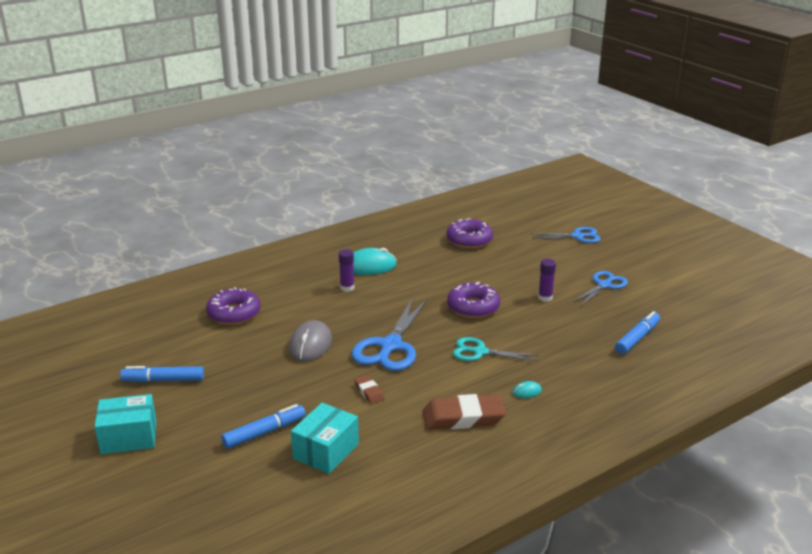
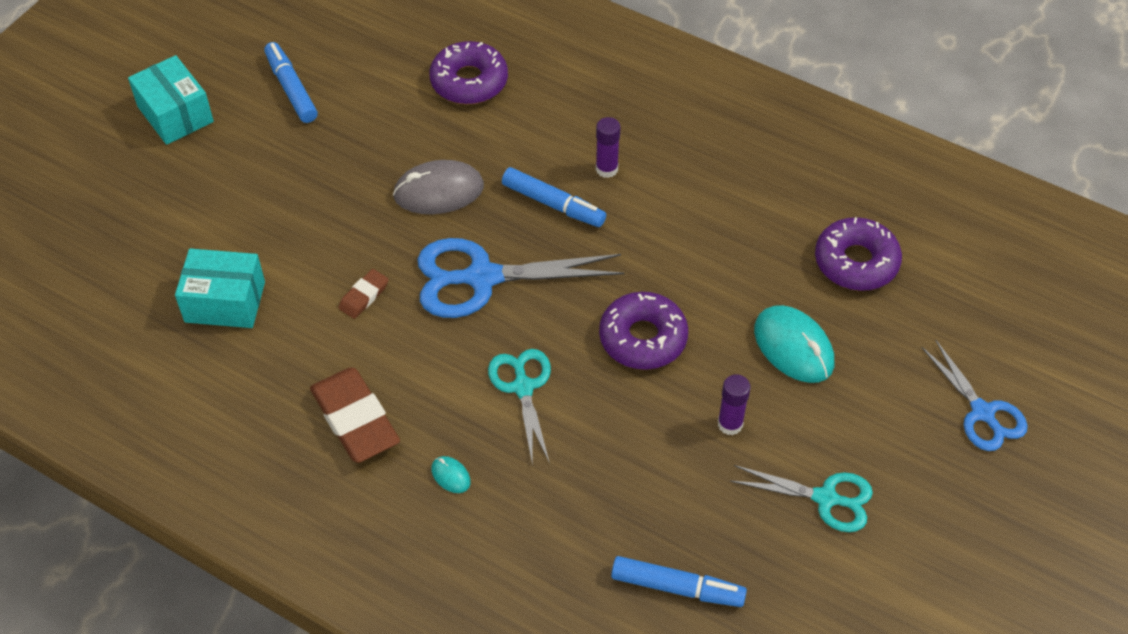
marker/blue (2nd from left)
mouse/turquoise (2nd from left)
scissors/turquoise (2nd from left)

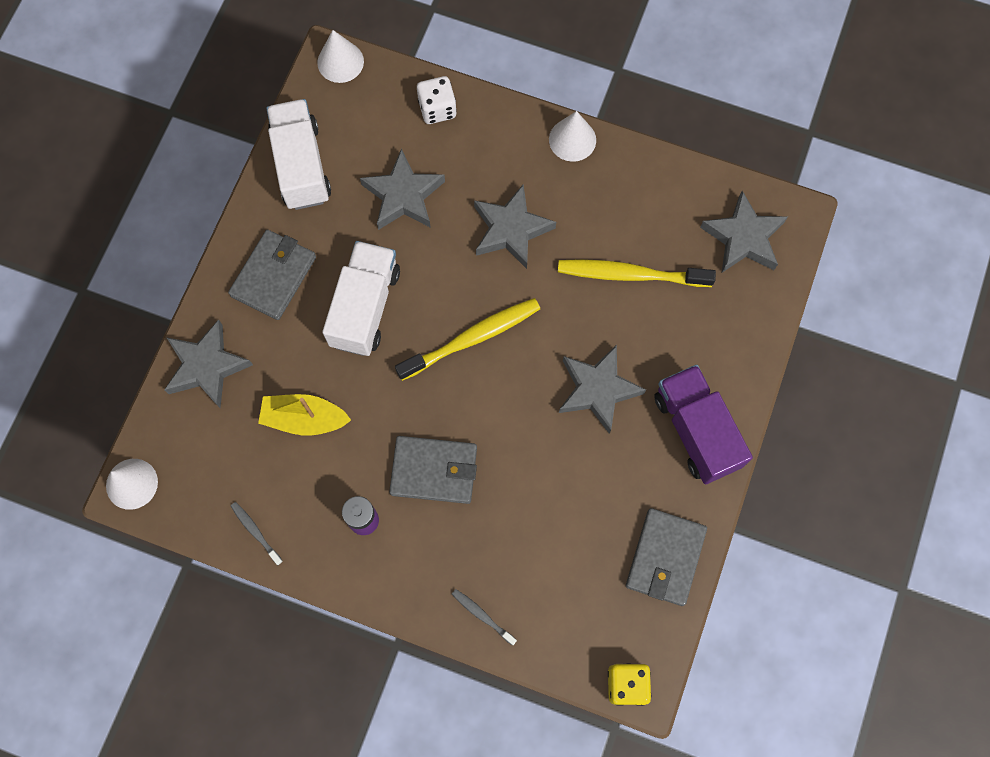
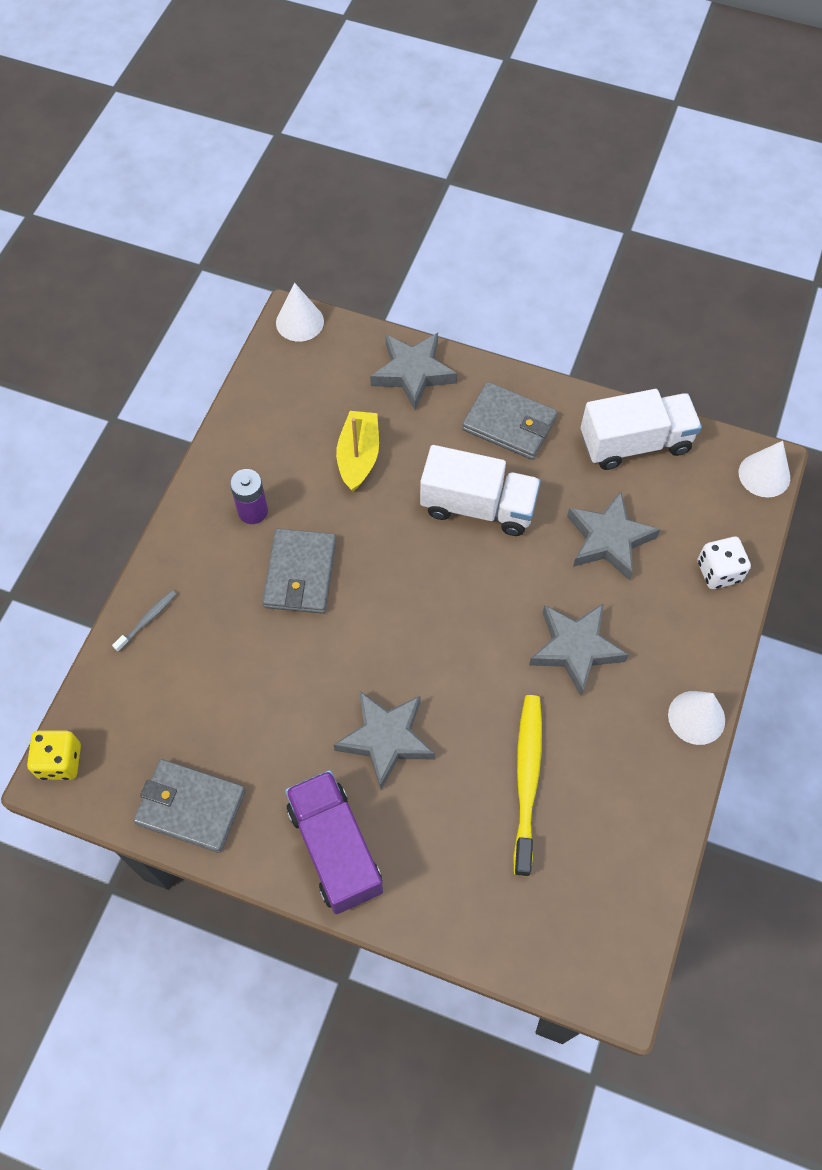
toothbrush/grey (1st from left in the first image)
toothbrush/yellow (1st from left in the first image)
truck/purple
star/grey (5th from left in the first image)

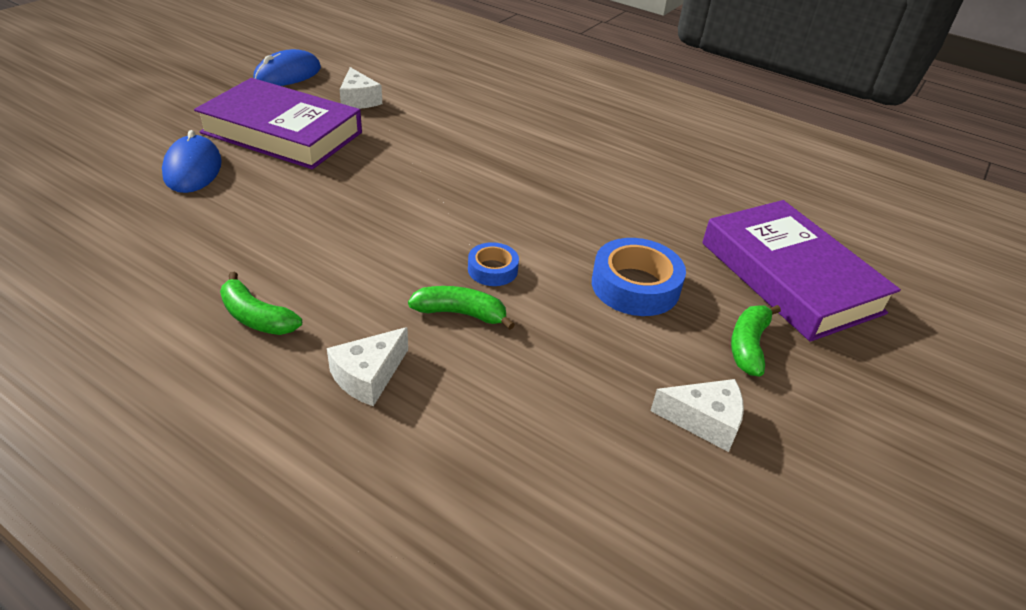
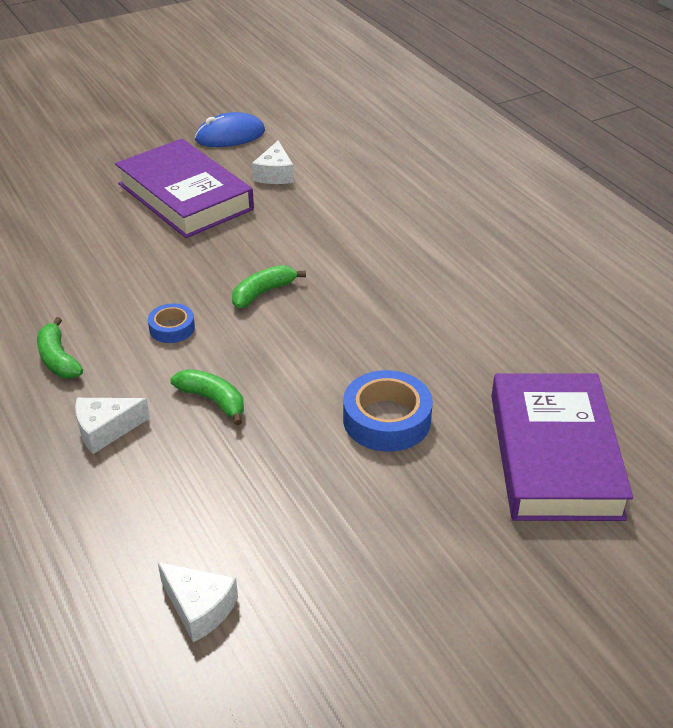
mouse/blue (1st from left in the first image)
tape/blue (1st from left)
cheese/white (2nd from left)
banana/green (3rd from left)

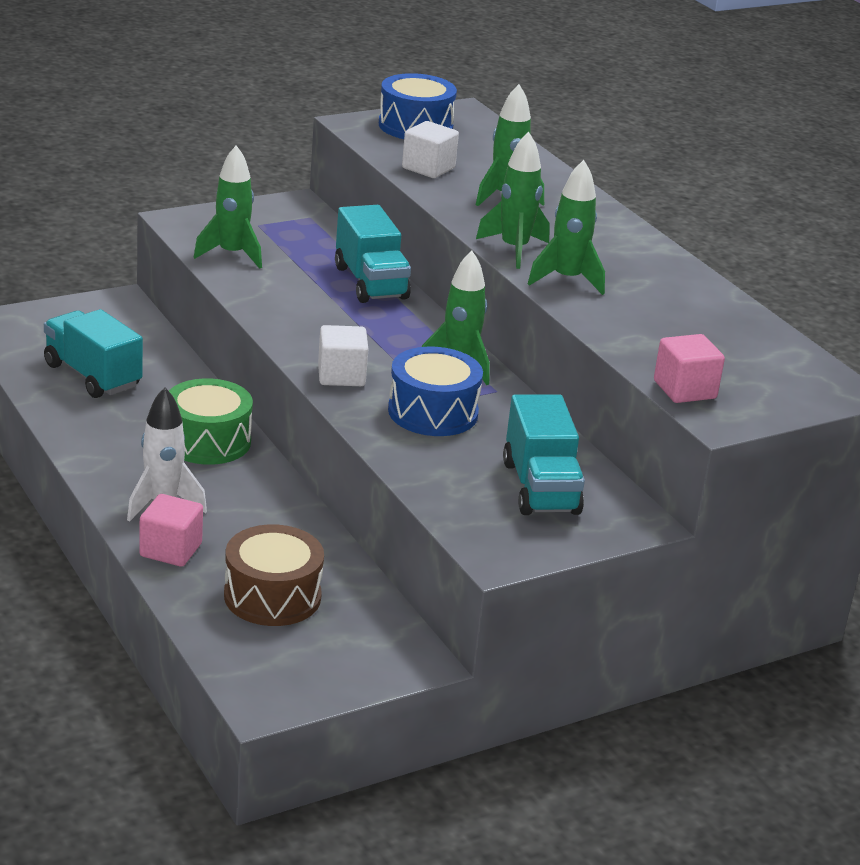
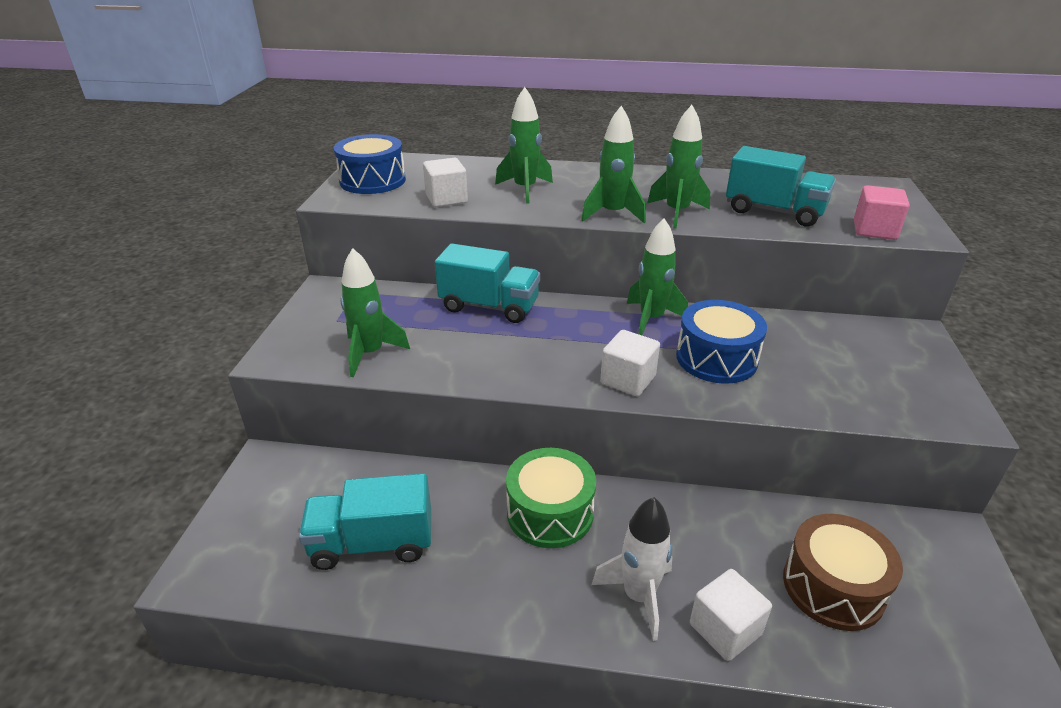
cube/white (3rd from left)
truck/turquoise (3rd from left)

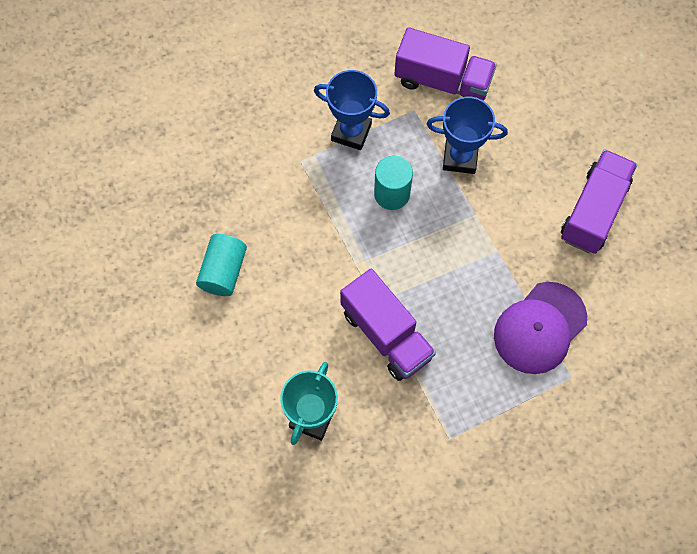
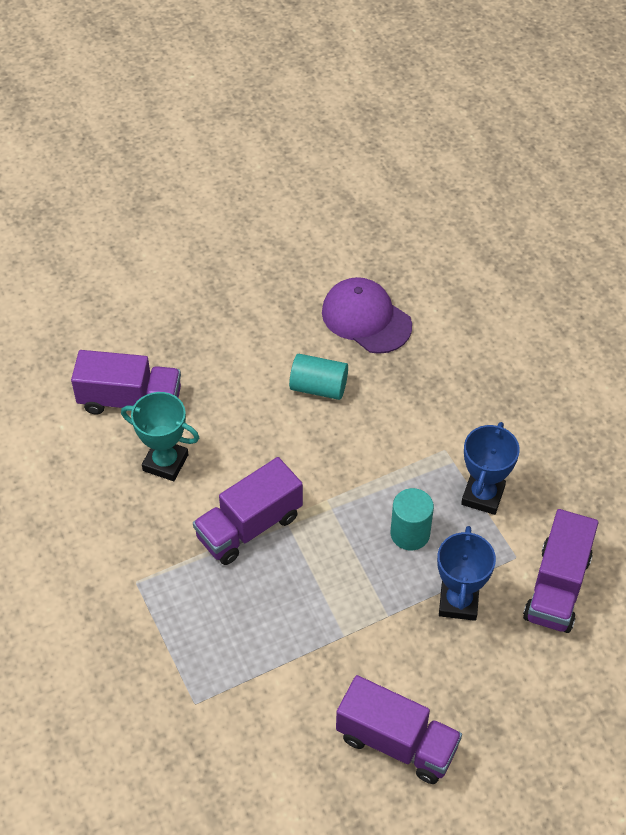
cap/purple
truck/purple (1st from left)

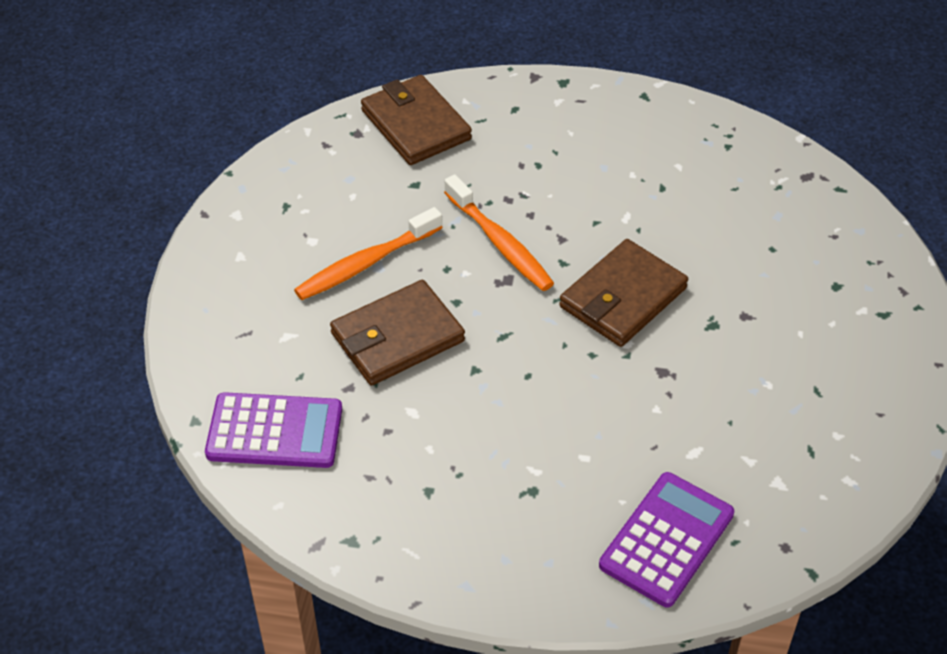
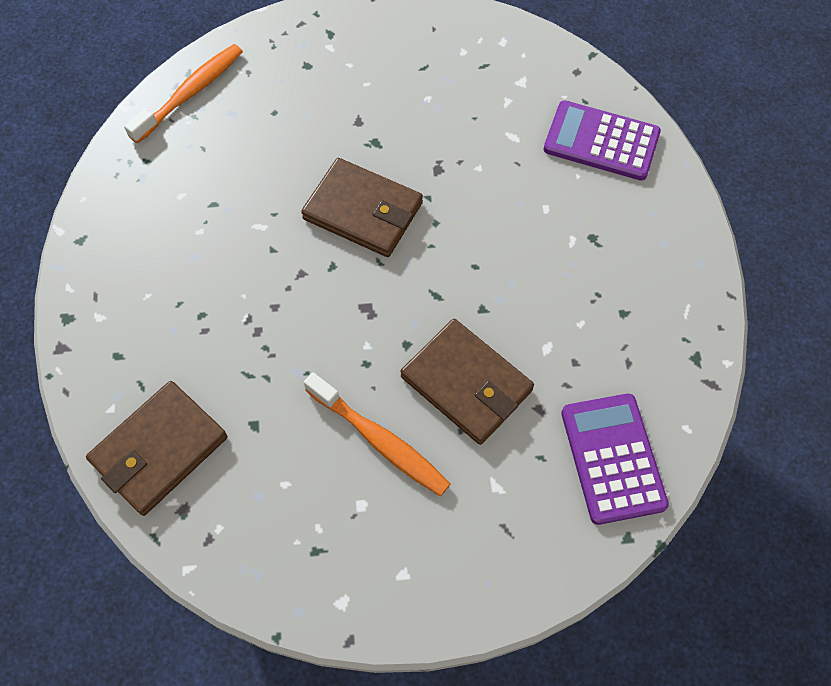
toothbrush/orange (1st from left)

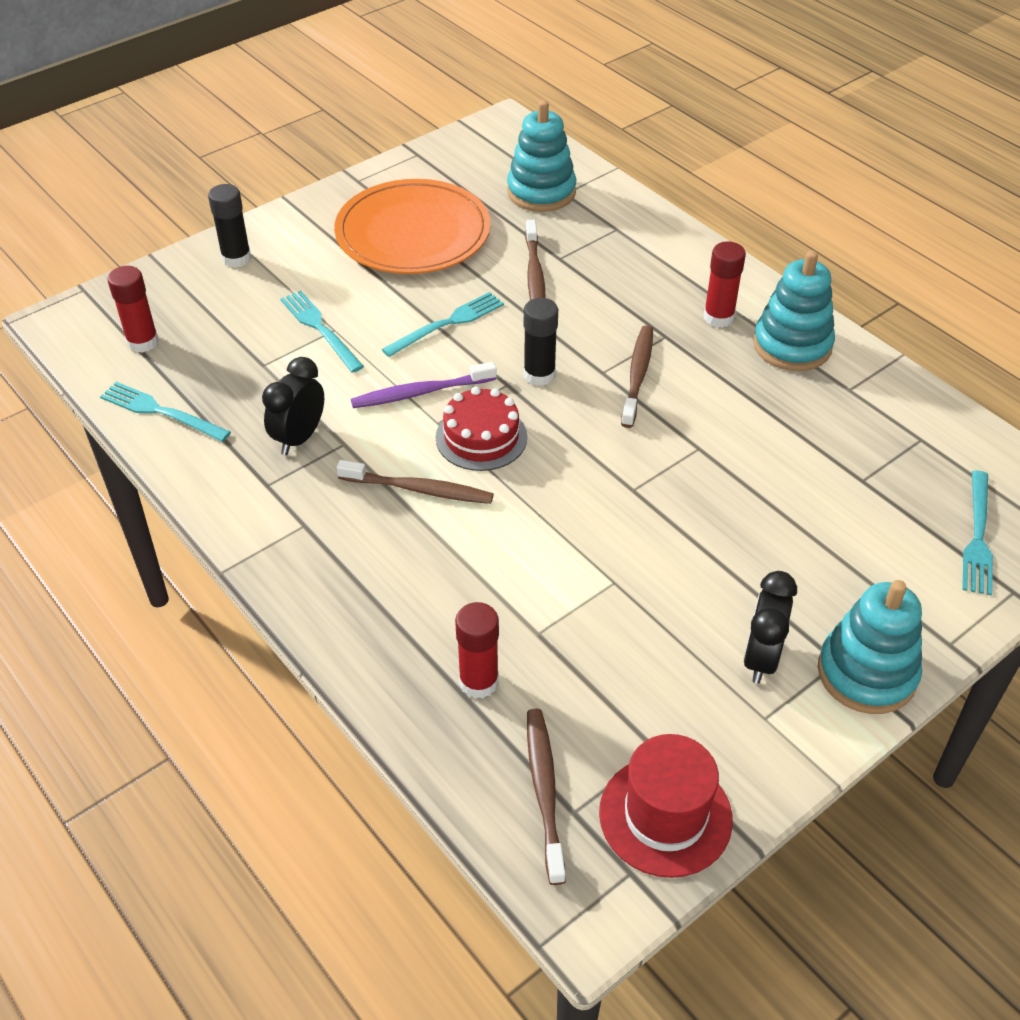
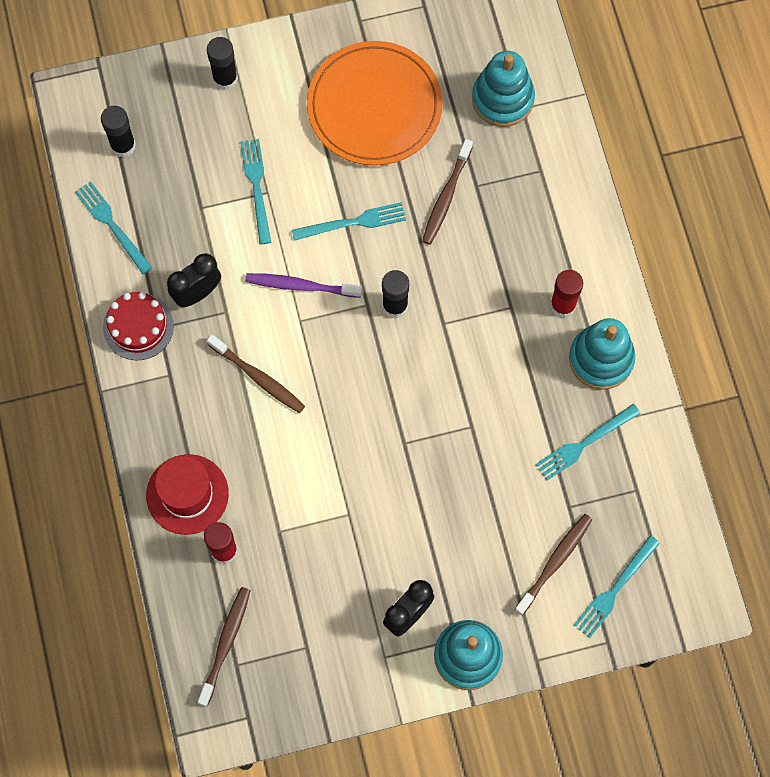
glue stick/black (1st from left)
cake/red
hat/red
toothbrush/brown (4th from left)
fork/turquoise (4th from left)

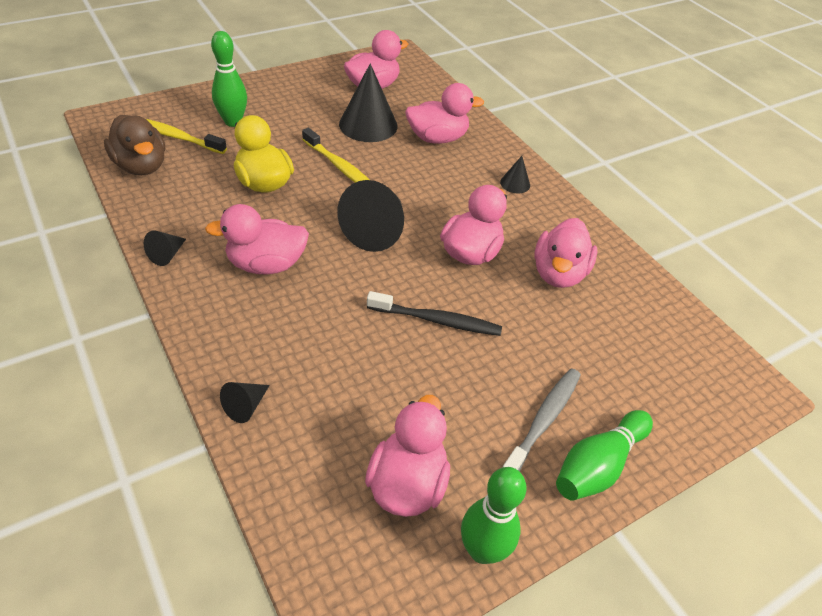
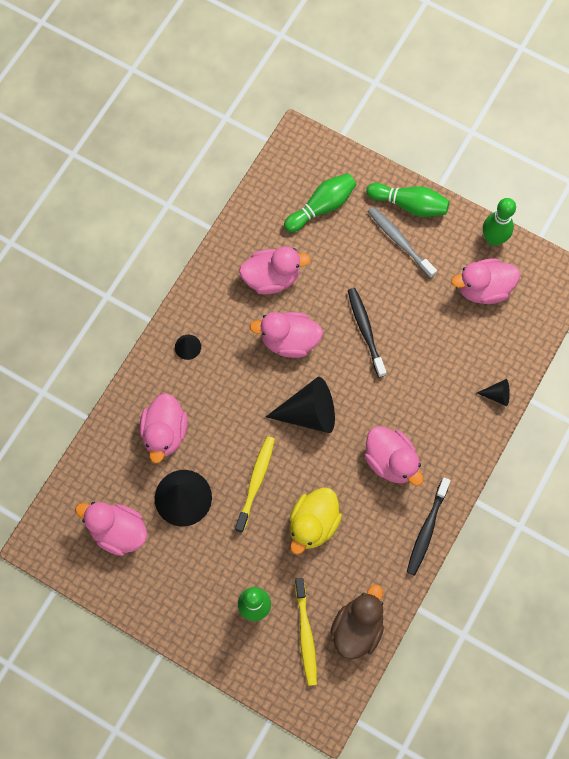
toothbrush/black (2nd from left)
duck/pink (2nd from left)
toothbrush/grey
bowling pin/green (2nd from left)

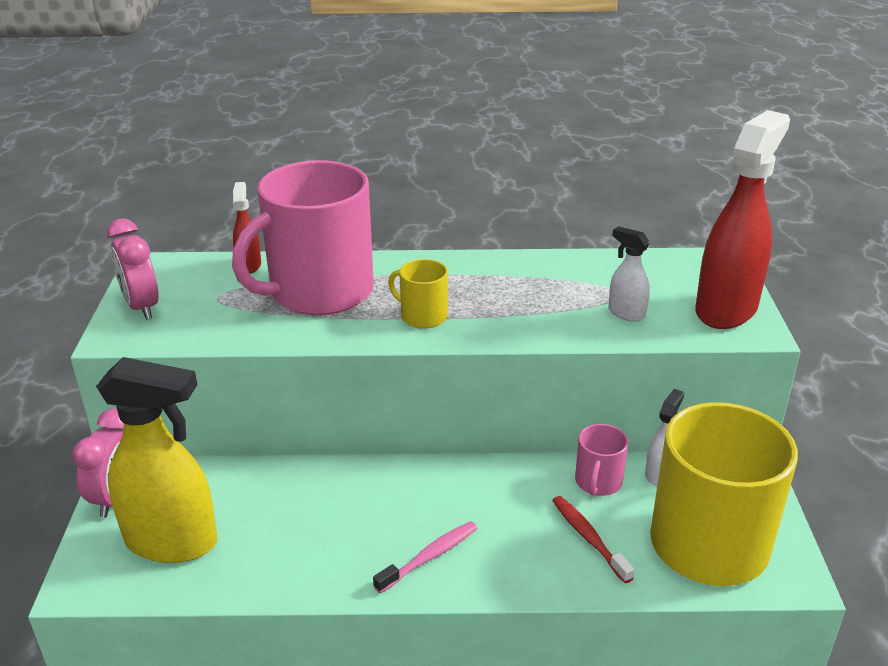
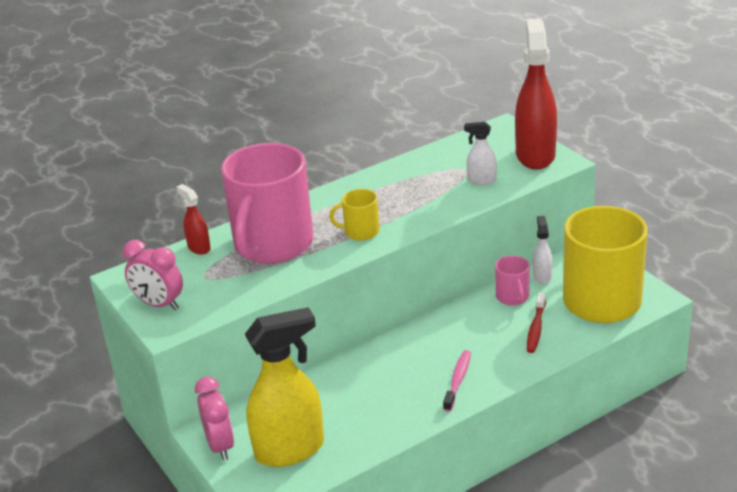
toothbrush/red

